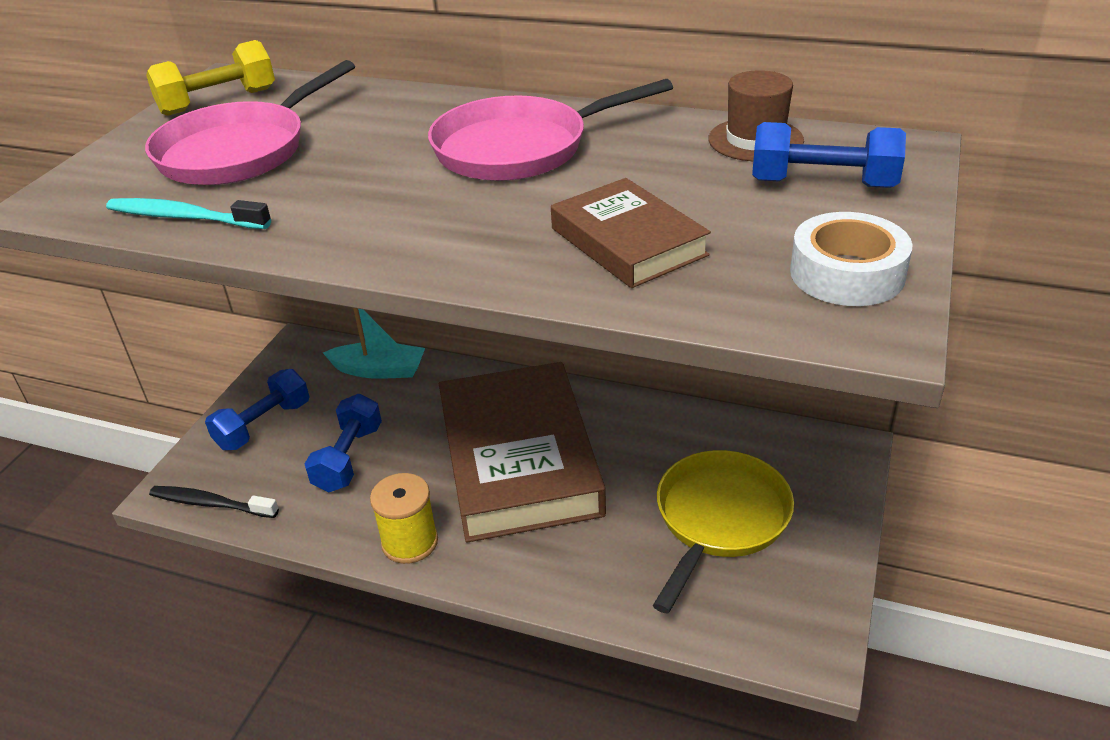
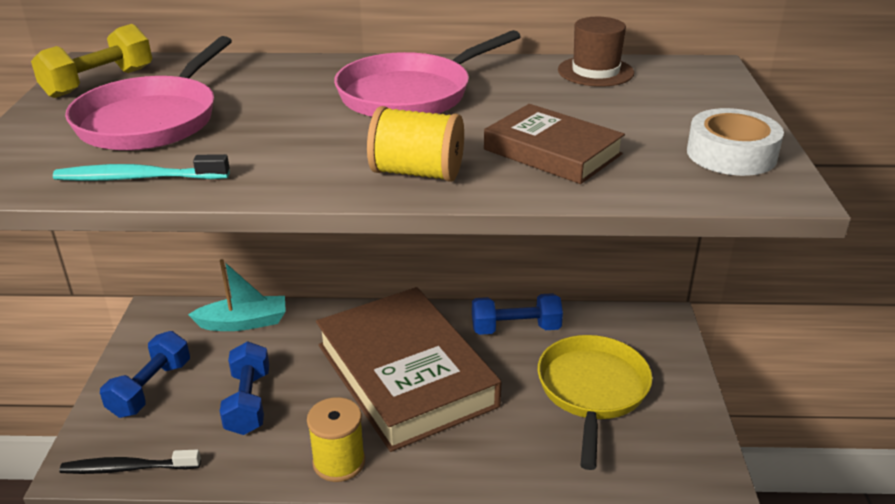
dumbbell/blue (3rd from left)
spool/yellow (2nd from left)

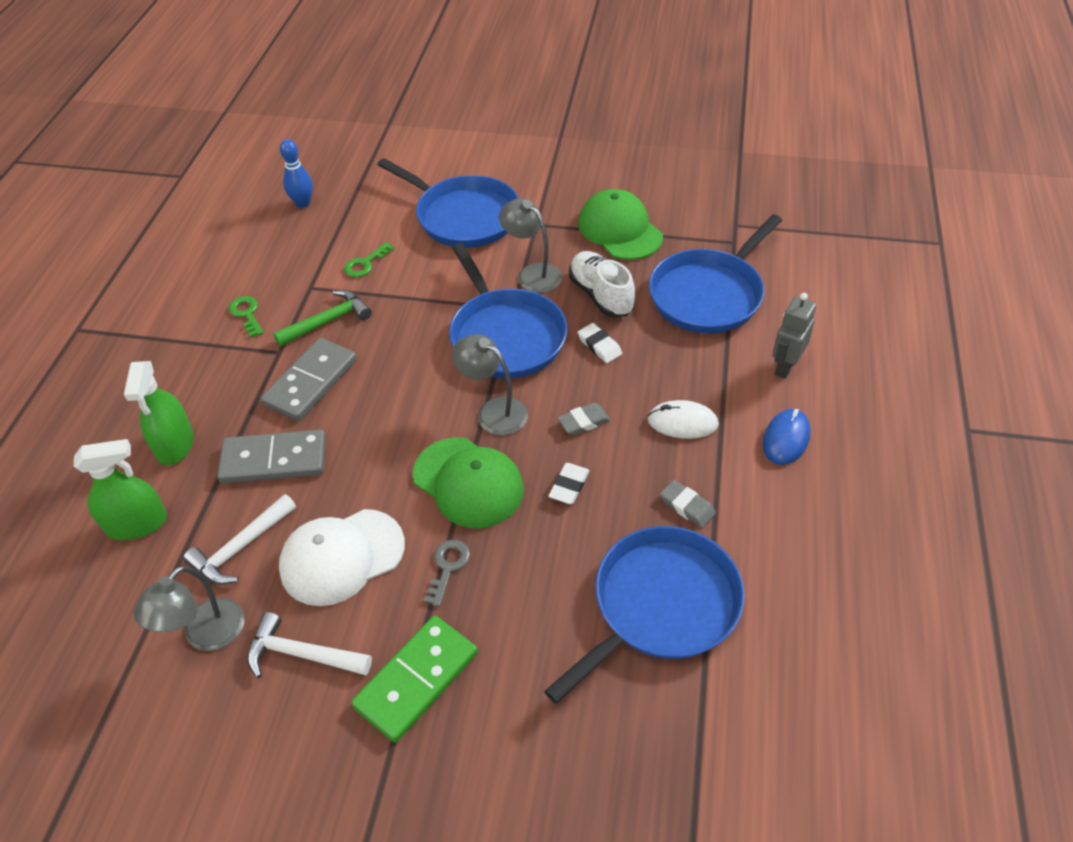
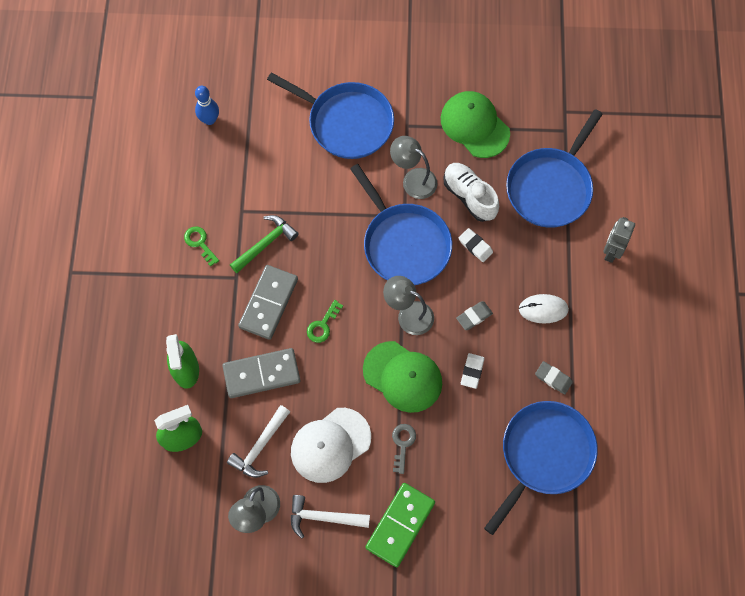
key/green (2nd from left)
mouse/blue

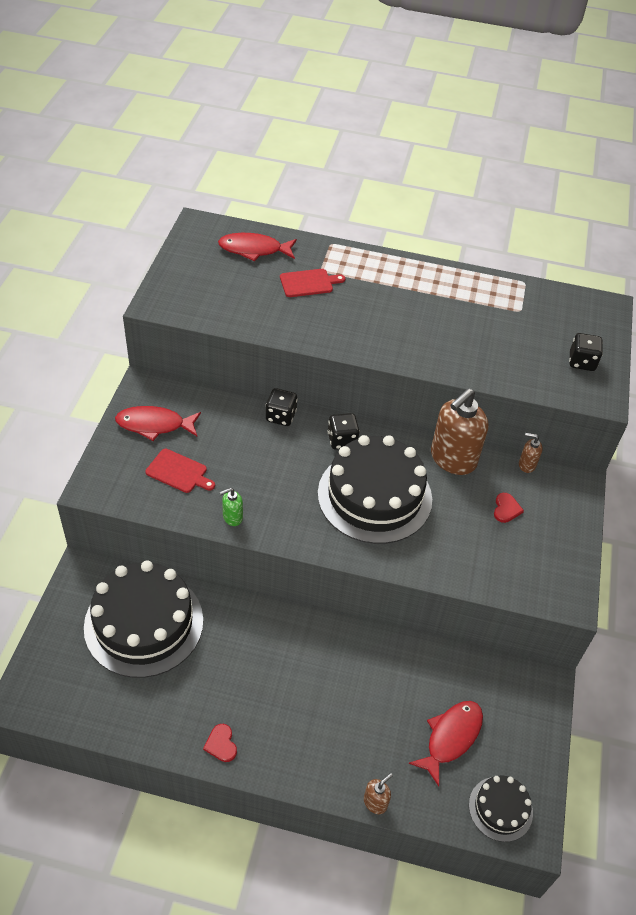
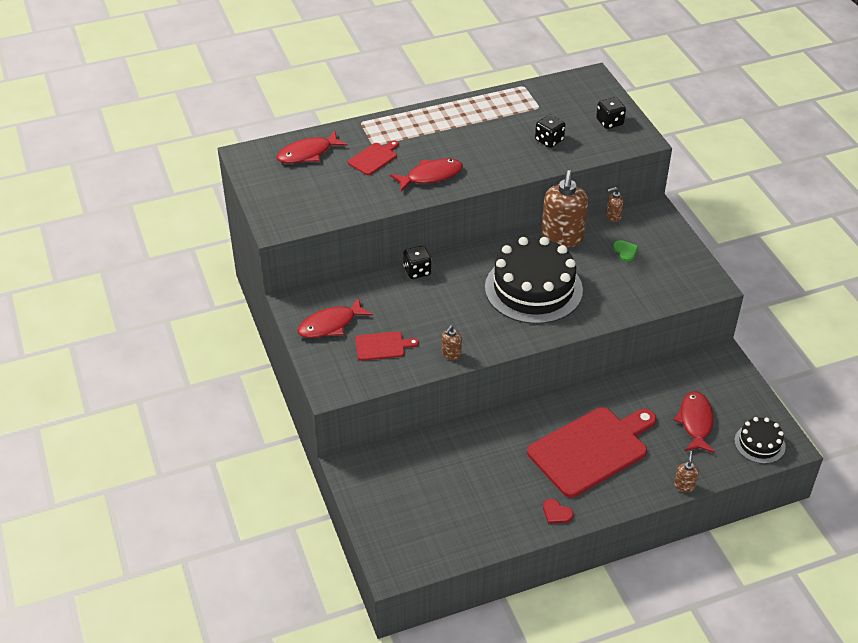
cake/black (1st from left in the first image)
soap dispenser/brown (1st from left)
dice/black (2nd from left)
heart/green
fish/red (3rd from left)
cutting board/red (3rd from left)

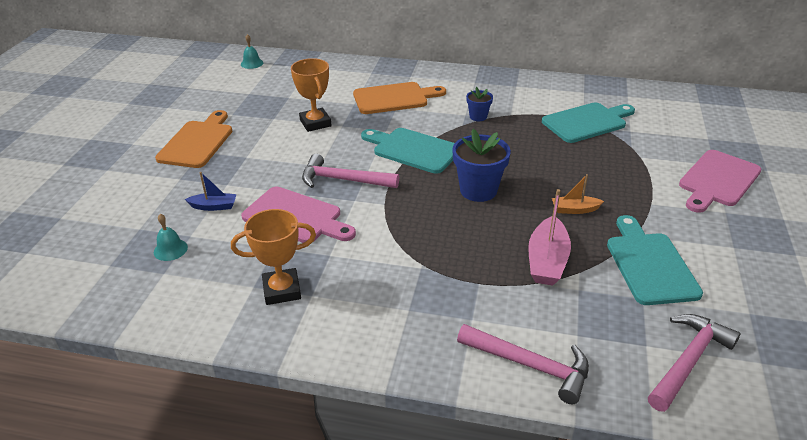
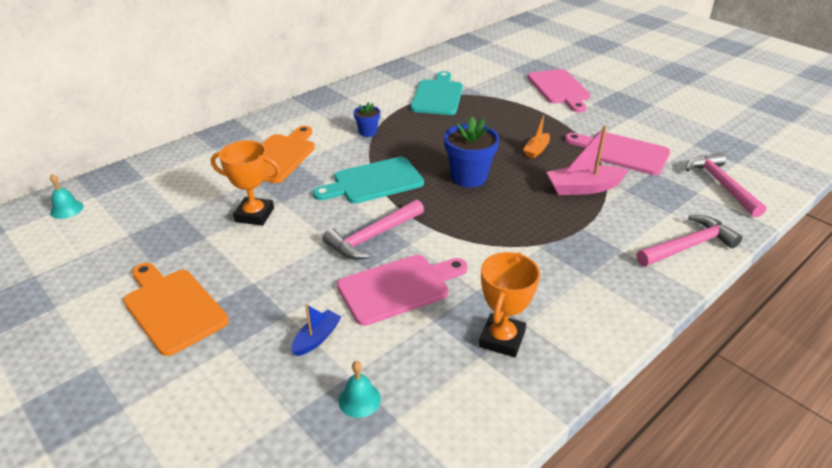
boat/pink
cutting board/pink (3rd from left)

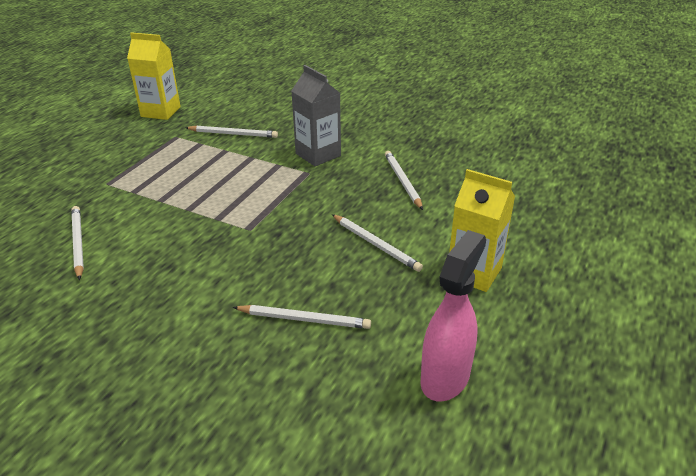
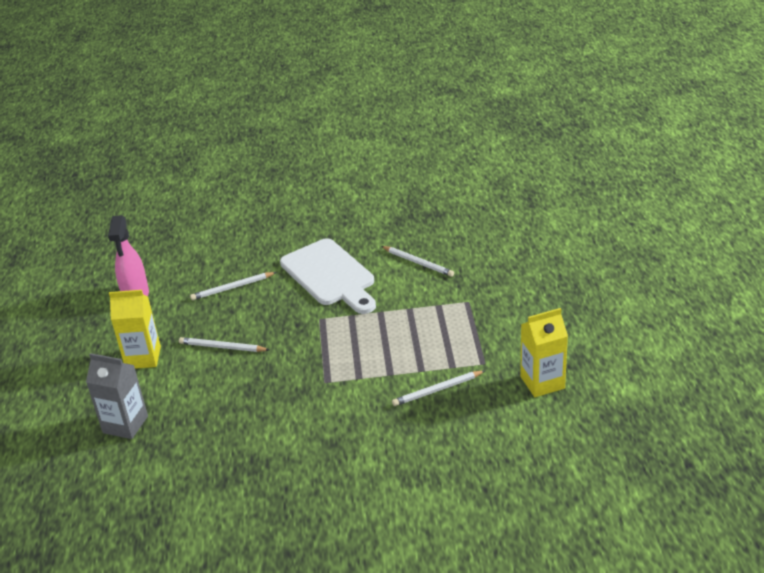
carton/grey
pencil/white (5th from left in the first image)
cutting board/white

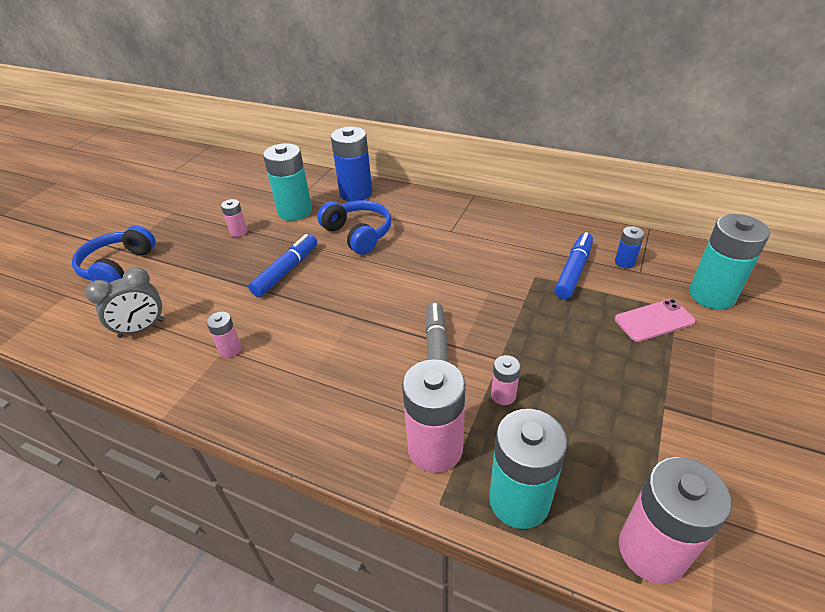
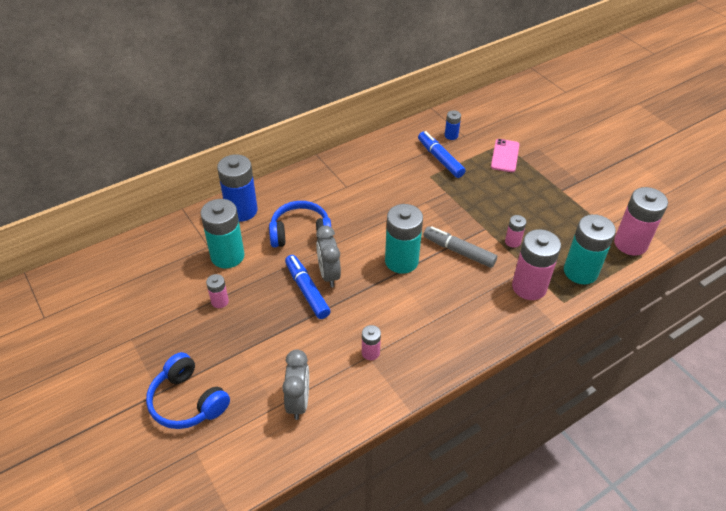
battery/turquoise (2nd from left)
clock/grey (2nd from left)

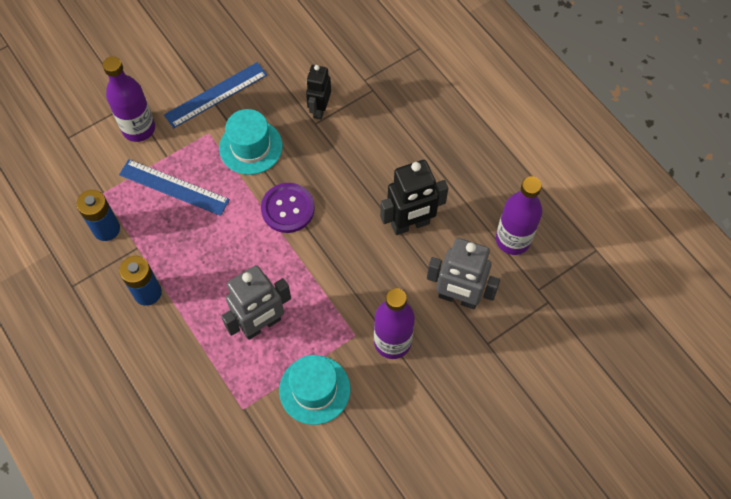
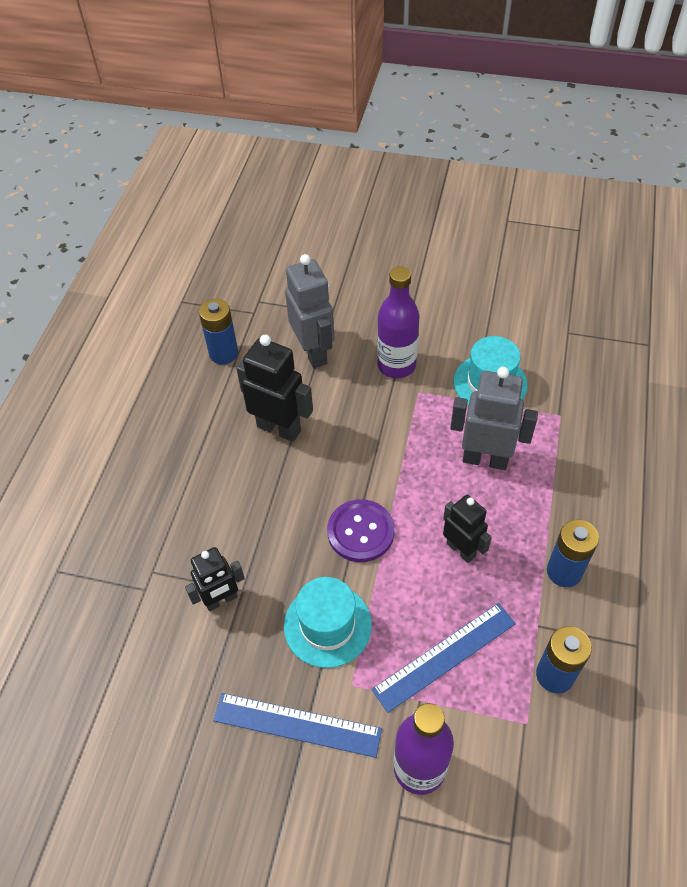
ruler/blue (2nd from left)
battery/blue (1st from left)
robot/black (3rd from left)

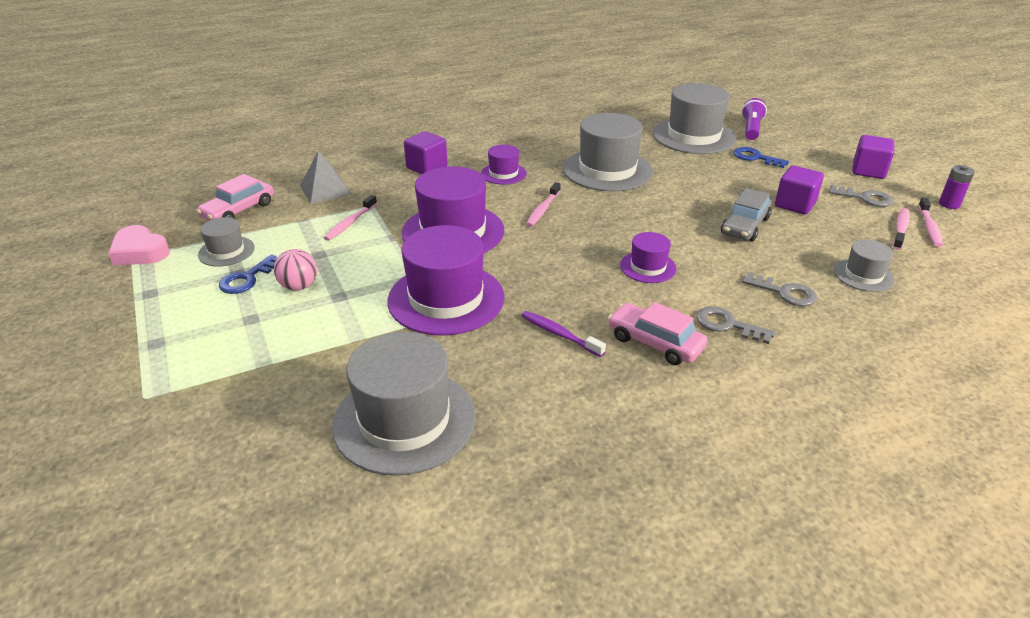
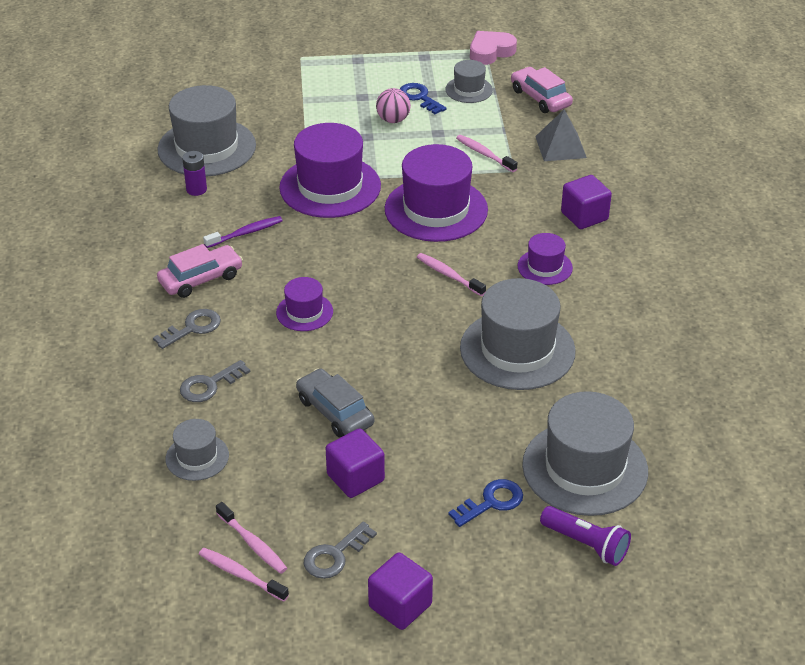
battery/purple

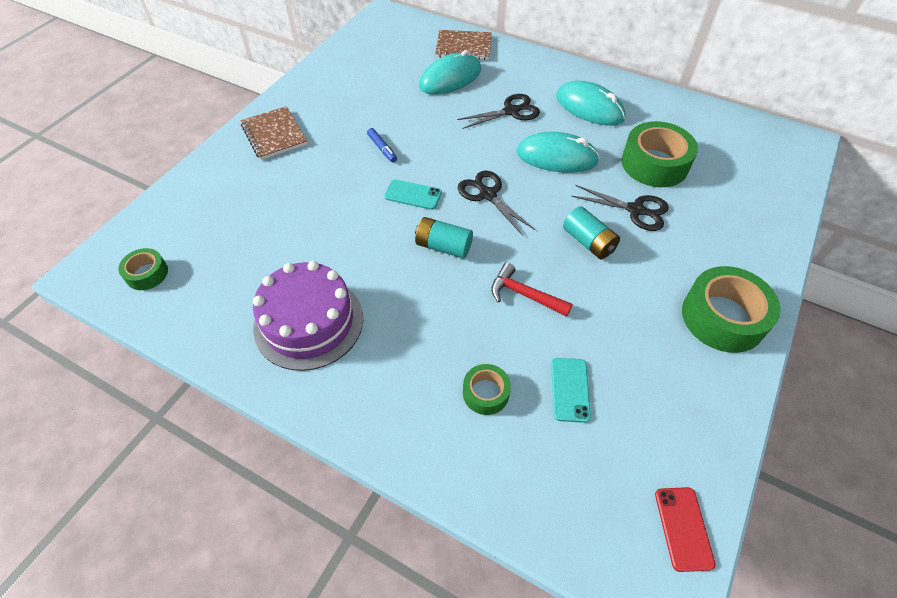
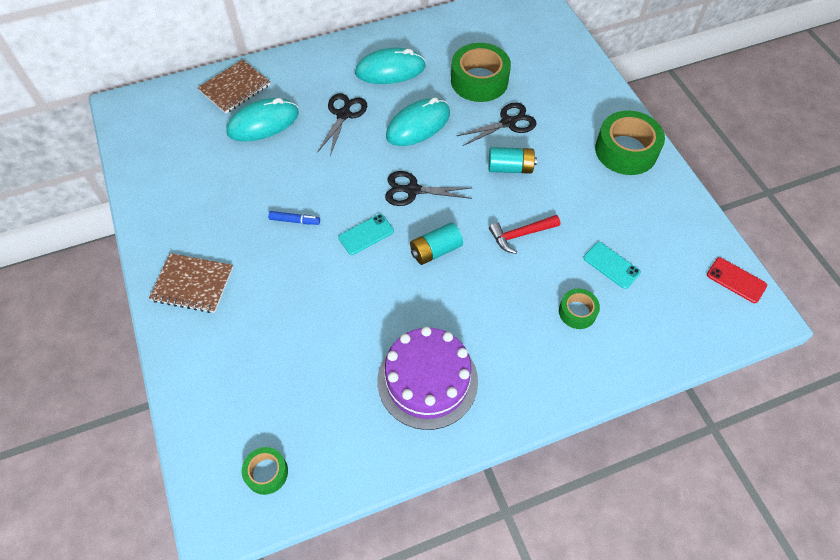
mouse/turquoise (1st from left)

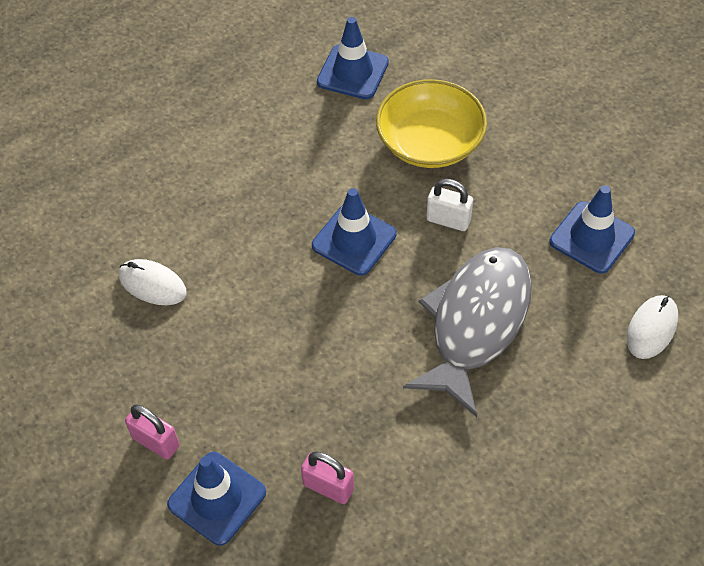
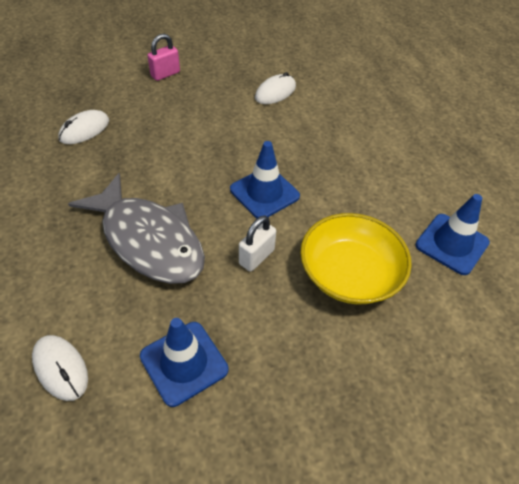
traffic cone/blue (1st from left in the first image)
mouse/white (2nd from left)

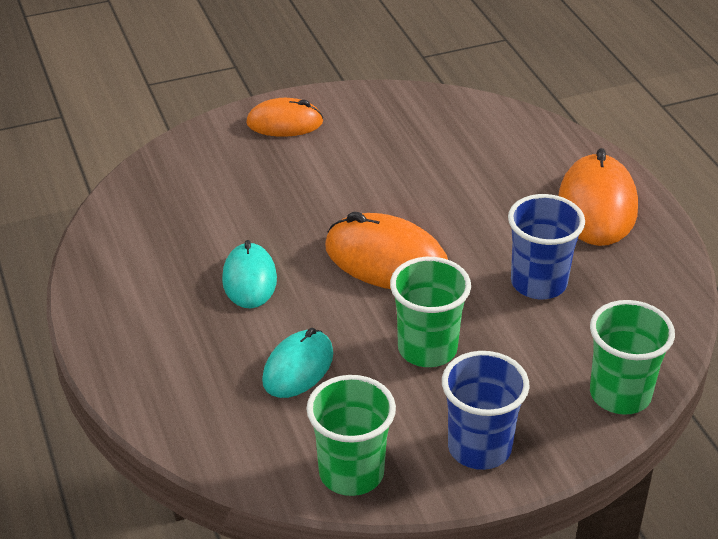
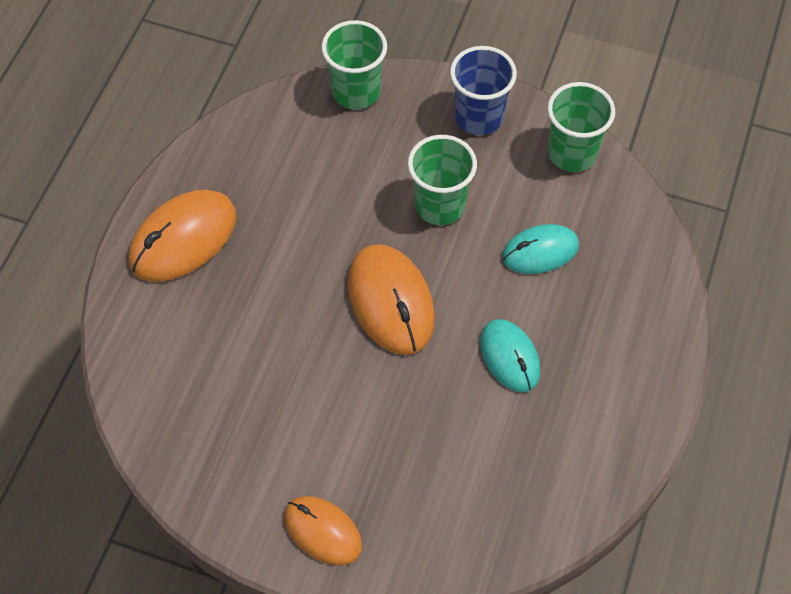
mouse/turquoise (1st from left)
cup/blue (2nd from left in the first image)

